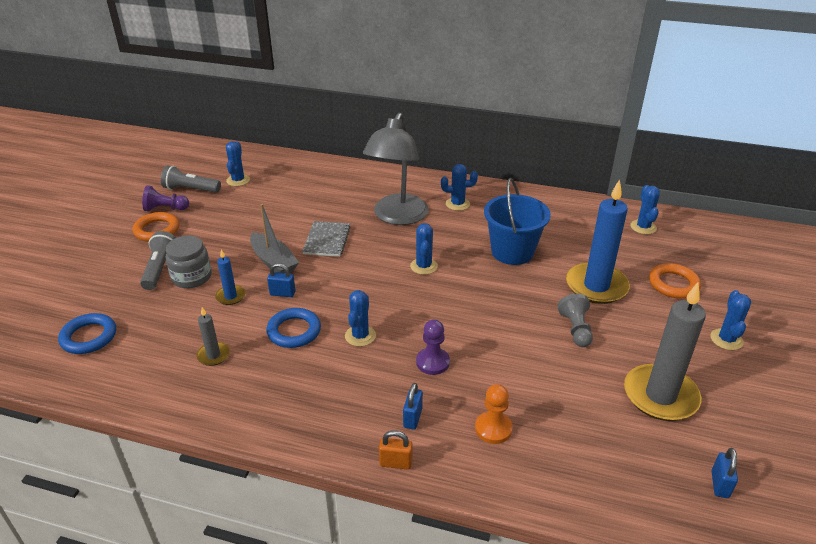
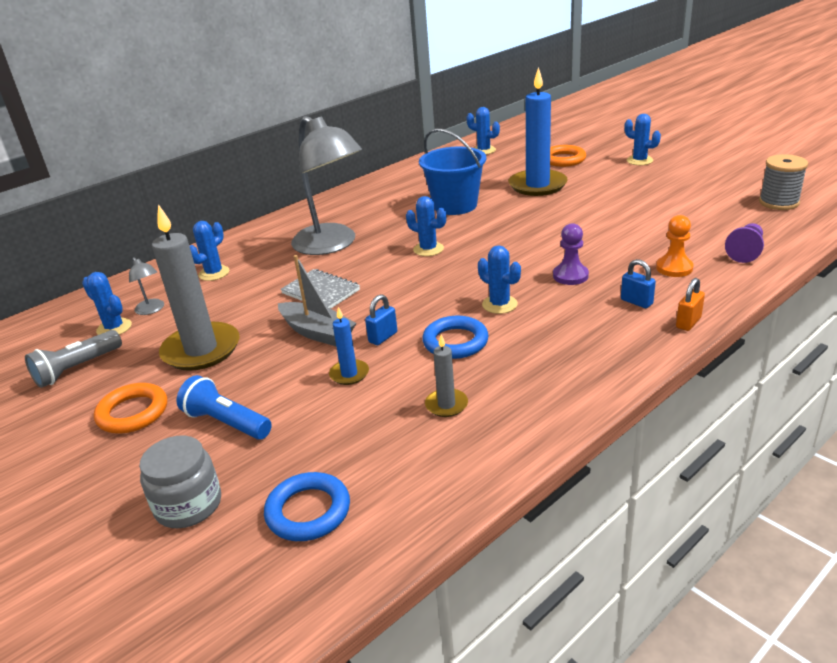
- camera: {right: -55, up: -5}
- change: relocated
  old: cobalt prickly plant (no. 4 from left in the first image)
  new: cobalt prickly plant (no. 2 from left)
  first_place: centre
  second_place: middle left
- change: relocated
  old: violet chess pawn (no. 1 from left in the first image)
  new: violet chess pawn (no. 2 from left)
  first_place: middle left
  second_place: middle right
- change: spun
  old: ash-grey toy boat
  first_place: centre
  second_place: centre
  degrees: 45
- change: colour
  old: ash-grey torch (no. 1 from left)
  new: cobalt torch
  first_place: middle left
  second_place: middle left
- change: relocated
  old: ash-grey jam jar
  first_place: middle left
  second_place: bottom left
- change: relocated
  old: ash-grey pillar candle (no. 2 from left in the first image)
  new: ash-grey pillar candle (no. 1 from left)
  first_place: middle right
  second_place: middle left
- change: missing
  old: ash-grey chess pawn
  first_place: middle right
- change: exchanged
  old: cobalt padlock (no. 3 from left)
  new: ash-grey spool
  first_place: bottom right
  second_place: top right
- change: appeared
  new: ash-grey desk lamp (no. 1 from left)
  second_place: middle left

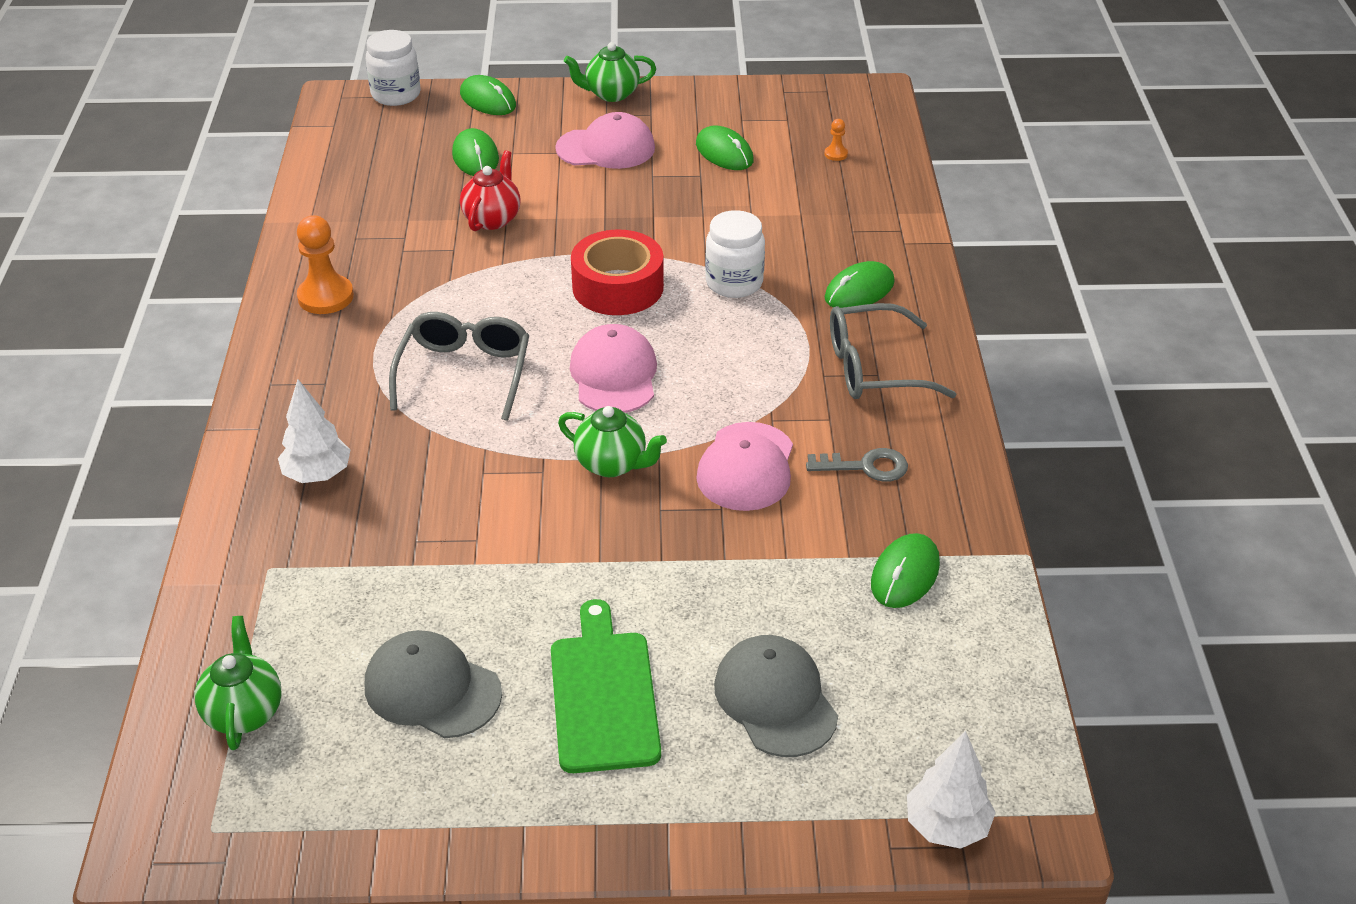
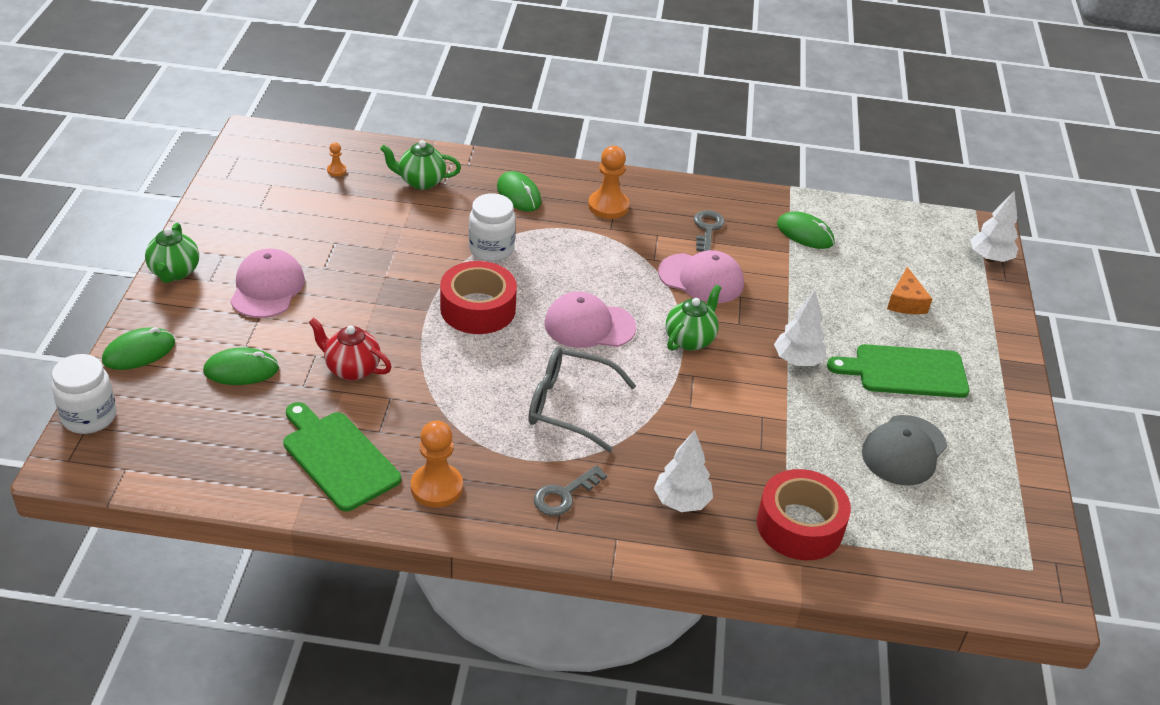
- camera: {right: -85, up: 0}
- change: missing
  old: emerald mouse (no. 3 from left)
  first_place: top centre
- change: exchanged
  old: ash-grey eyeglasses (no. 2 from left)
  new: bright orange chess pawn (no. 3 from left)
  first_place: centre
  second_place: top centre
- change: relocated
  old: emerald tea pot (no. 1 from left in the first image)
  new: emerald tea pot (no. 2 from left)
  first_place: bottom left
  second_place: top centre
- change: exchanged
  old: ash-grey baseball cap (no. 2 from left)
  new: bright orange cheese wedge
  first_place: bottom centre
  second_place: middle right
- change: appeared
  new: snow-white tree (no. 2 from left)
  second_place: middle right
- change: appeared
  new: emerald cutting board (no. 1 from left)
  second_place: middle left
- change: appeared
  new: ash-grey key (no. 1 from left)
  second_place: bottom centre
- change: appeared
  new: red roll of tape (no. 2 from left)
  second_place: bottom right

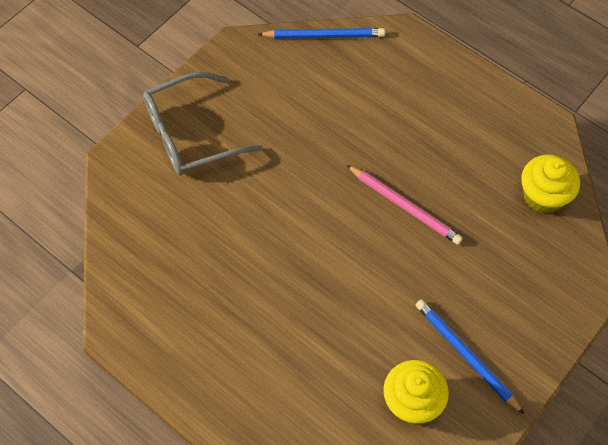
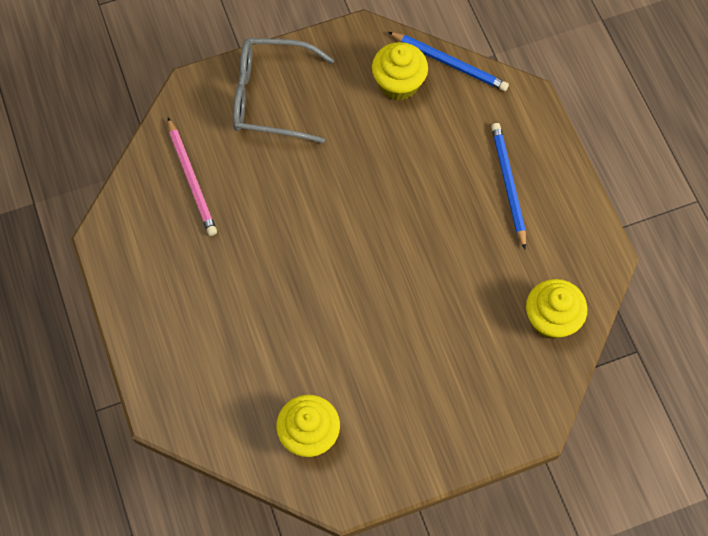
- camera: {right: 30, up: 5}
- change: relocated
  old: rosy pencil
  first_place: centre
  second_place: top left
- change: relocated
  old: cobalt pencil (no. 2 from left)
  first_place: bottom right
  second_place: middle right
- change: appeared
  new: yellow muffin (no. 2 from left)
  second_place: top centre

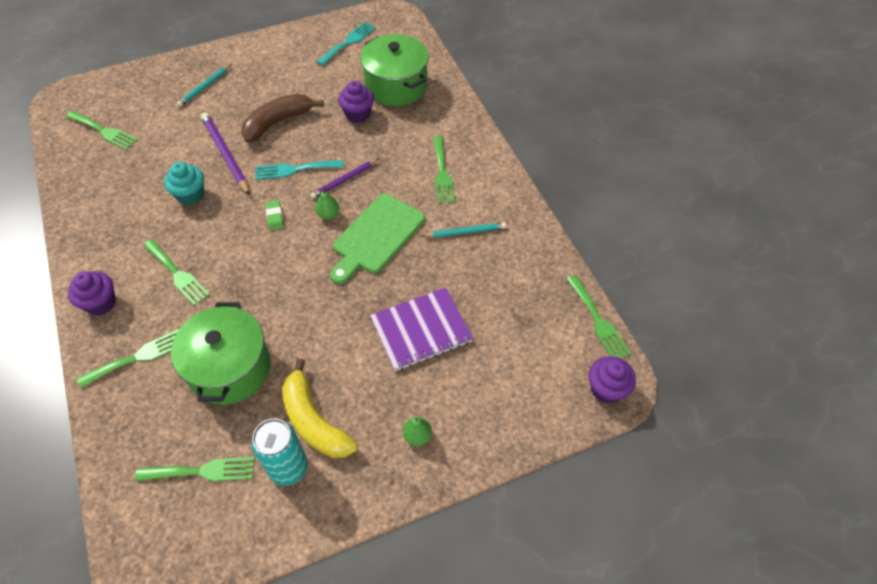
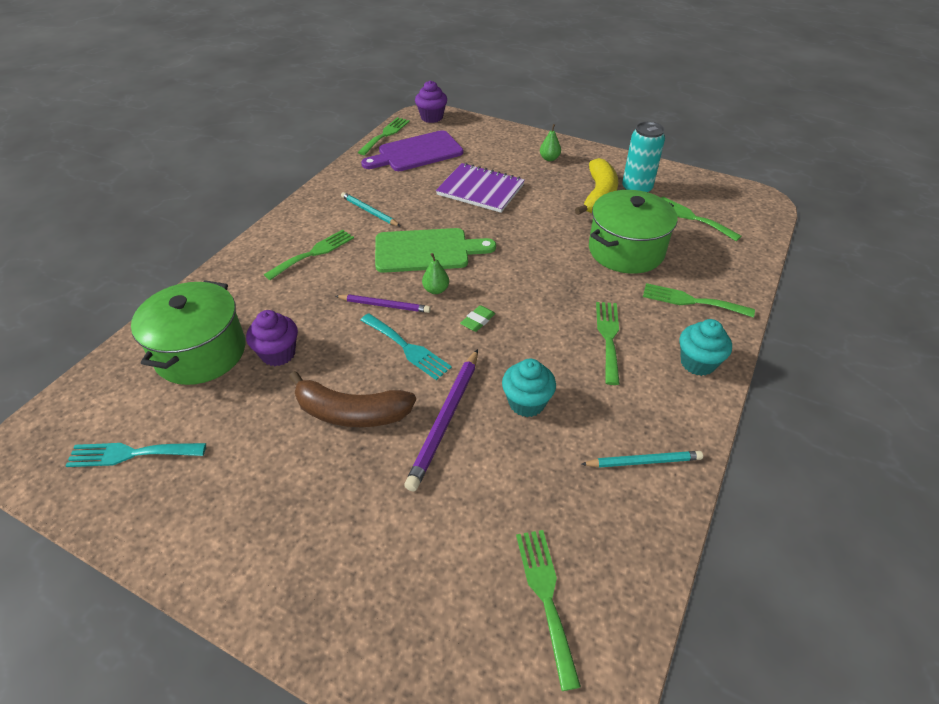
- camera: {right: -130, up: -10}
- change: relocated
  old: aqua pencil (no. 1 from left in the first image)
  new: aqua pencil (no. 2 from left)
  first_place: top left
  second_place: middle right
- change: colour
  old: violet muffin (no. 1 from left)
  new: aqua muffin (no. 2 from left)
  first_place: middle left
  second_place: middle right
- change: appeared
  new: violet cutting board
  second_place: top centre

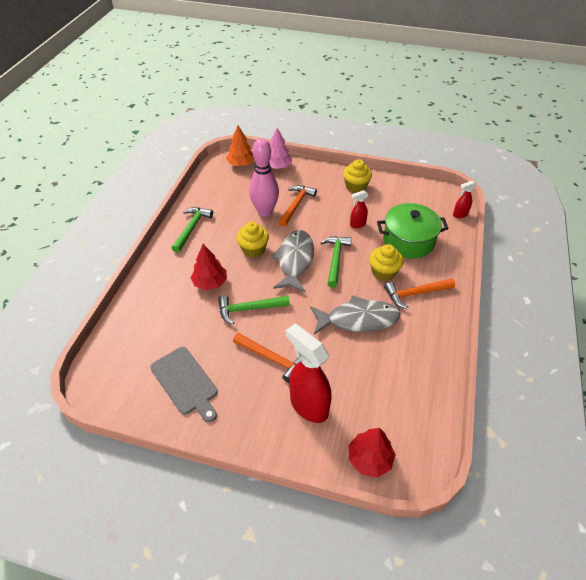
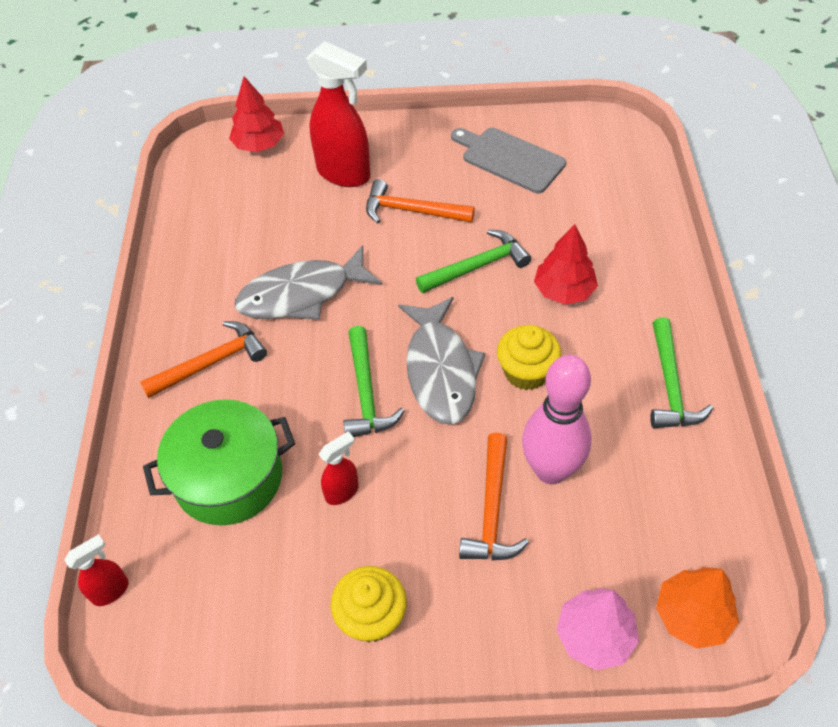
- camera: {right: 165, up: 5}
- change: missing
  old: yellow muffin (no. 3 from left)
  first_place: centre

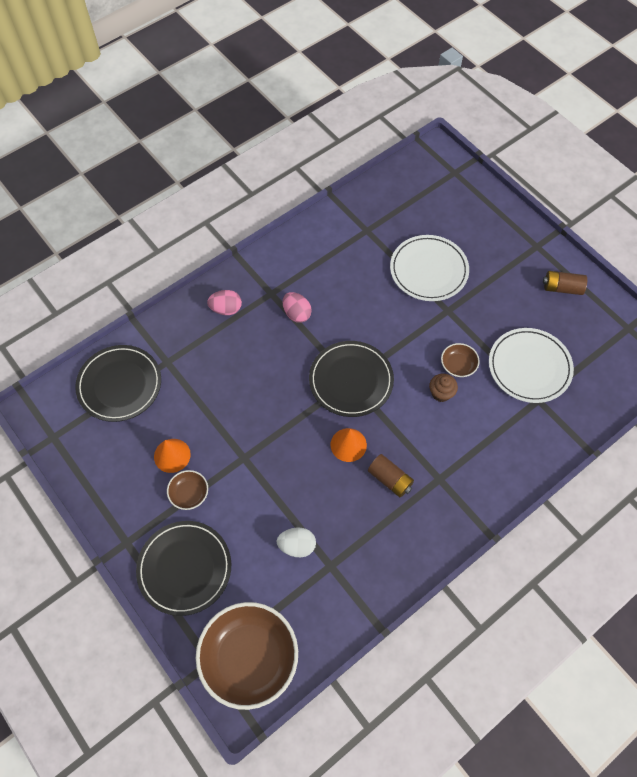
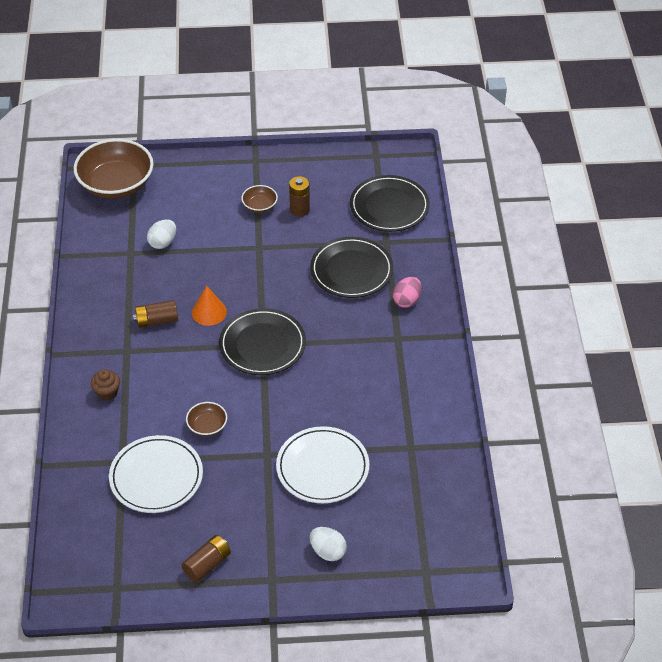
- camera: {right: 125, up: -15}
- change: missing
  old: rosy toy egg (no. 2 from left)
  first_place: centre
- change: relocated
  old: brown muffin
  first_place: middle right
  second_place: middle left
- change: exchanged
  old: bright orange cone shape (no. 1 from left)
  new: brown power cell (no. 3 from left)
  first_place: middle left
  second_place: top centre
- change: relocated
  old: ebony plate (no. 2 from left)
  first_place: bottom left
  second_place: centre
- change: appeared
  new: snow-white toy egg (no. 2 from left)
  second_place: bottom centre

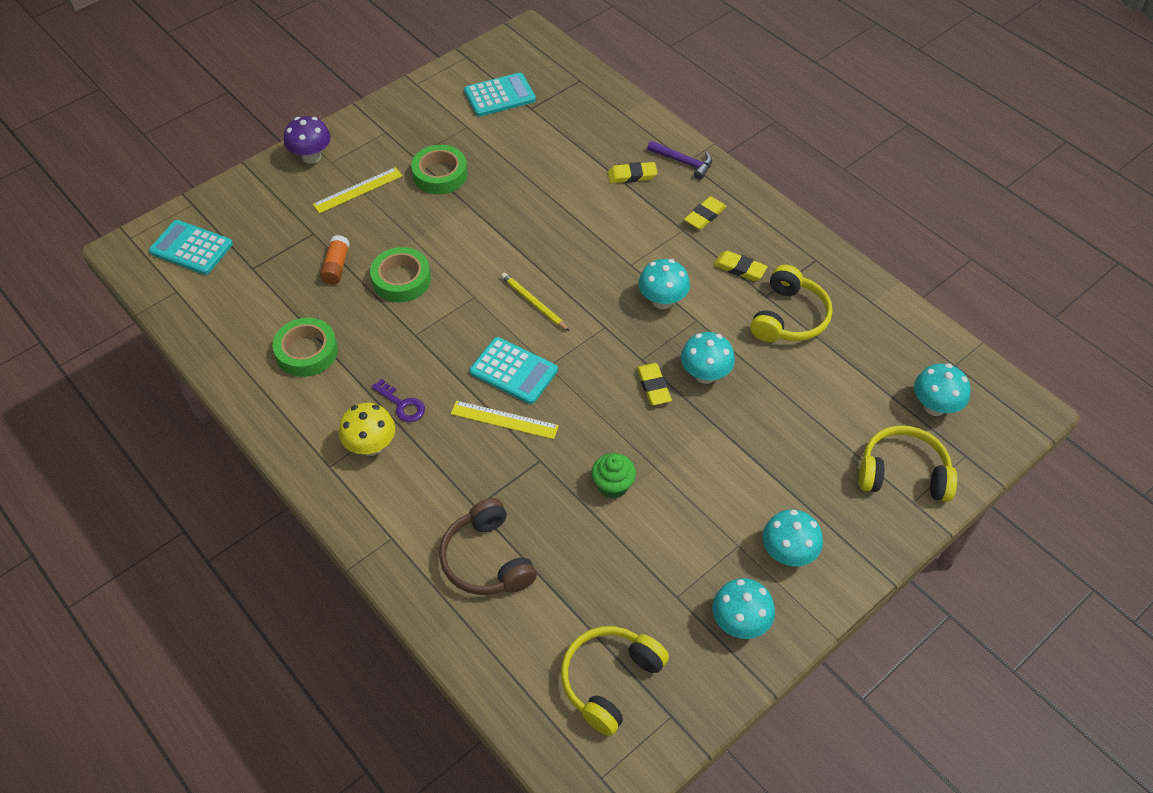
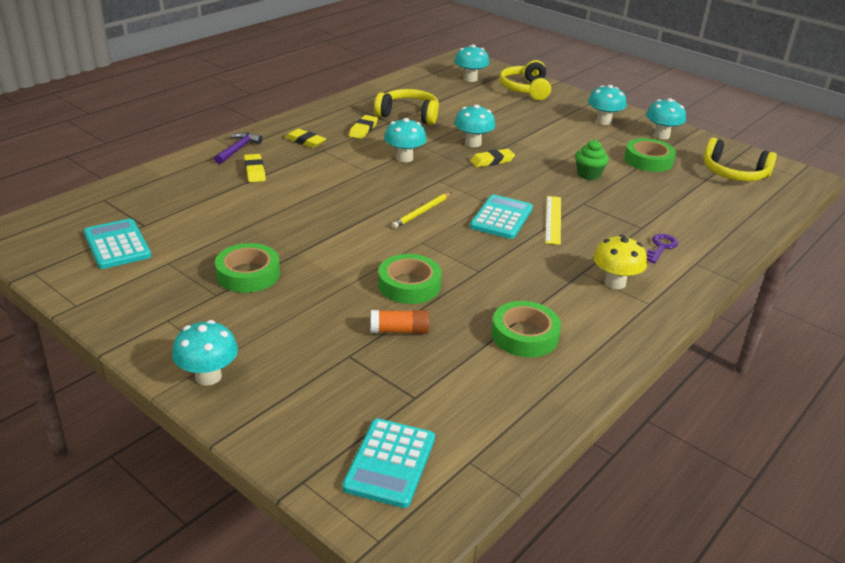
- camera: {right: -100, up: -20}
- change: colour
  old: violet mushroom
  new: aqua mushroom (no. 1 from left)
  first_place: top left
  second_place: middle left
- change: missing
  old: yellow ruler (no. 1 from left)
  first_place: top left
- change: relocated
  old: violet key
  first_place: centre
  second_place: middle right
- change: missing
  old: brown headphones
  first_place: bottom centre
- change: appeared
  new: emerald roll of tape (no. 4 from left)
  second_place: top right

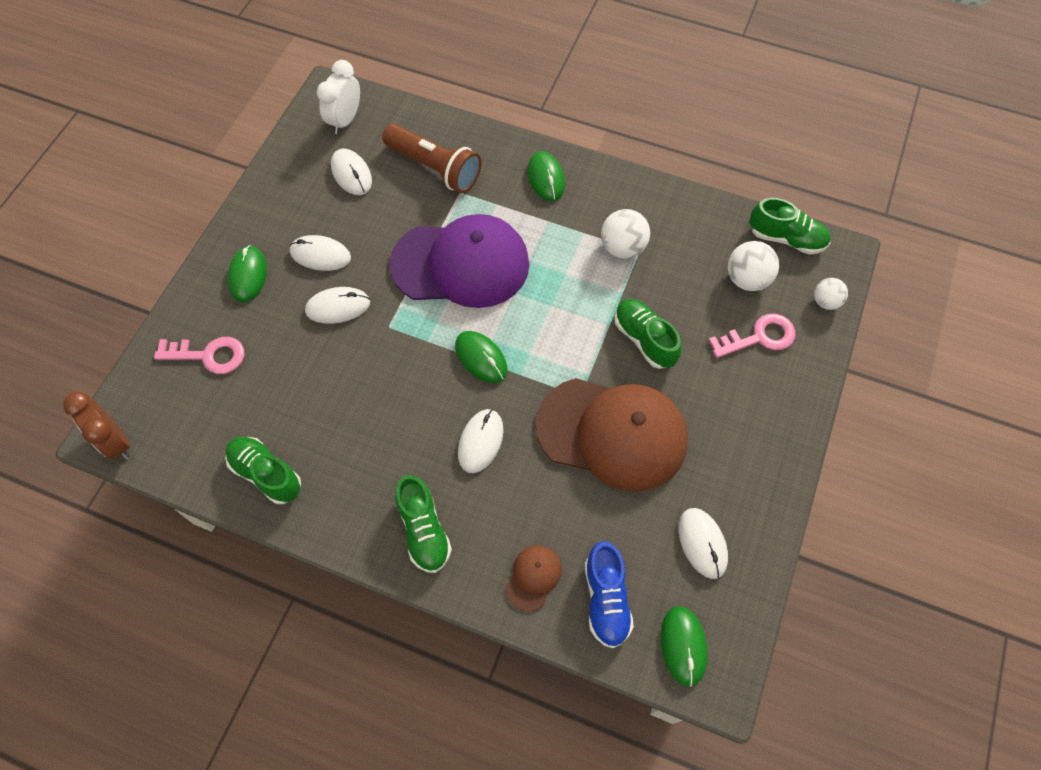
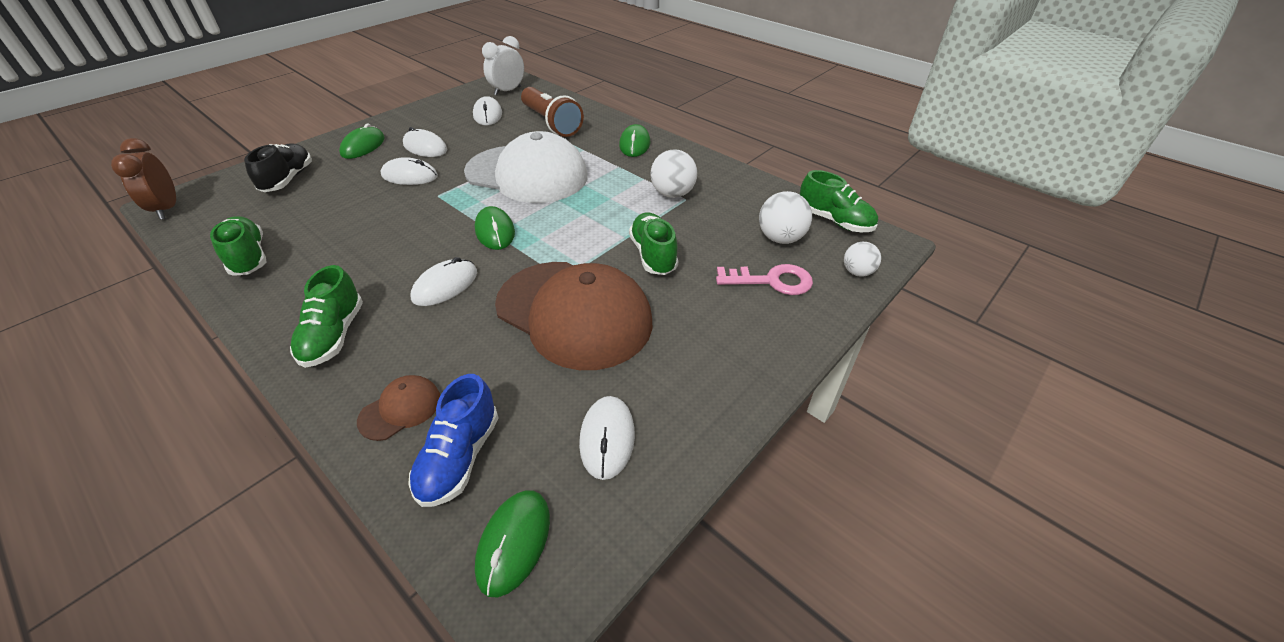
- camera: {right: 20, up: -20}
- change: colour
  old: violet baseball cap
  new: snow-white baseball cap
  first_place: centre
  second_place: top centre
- change: exchanged
  old: rosy key (no. 1 from left)
  new: ebony lace-up shoe
  first_place: middle left
  second_place: top left

